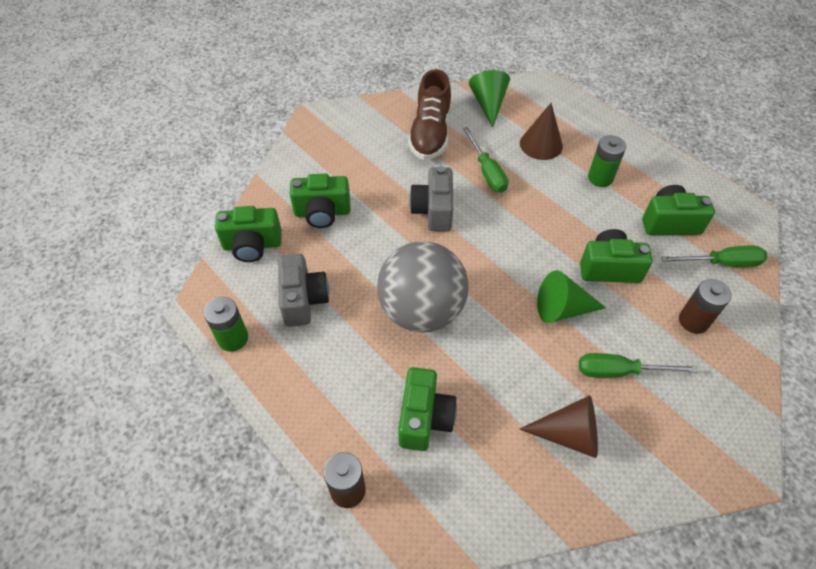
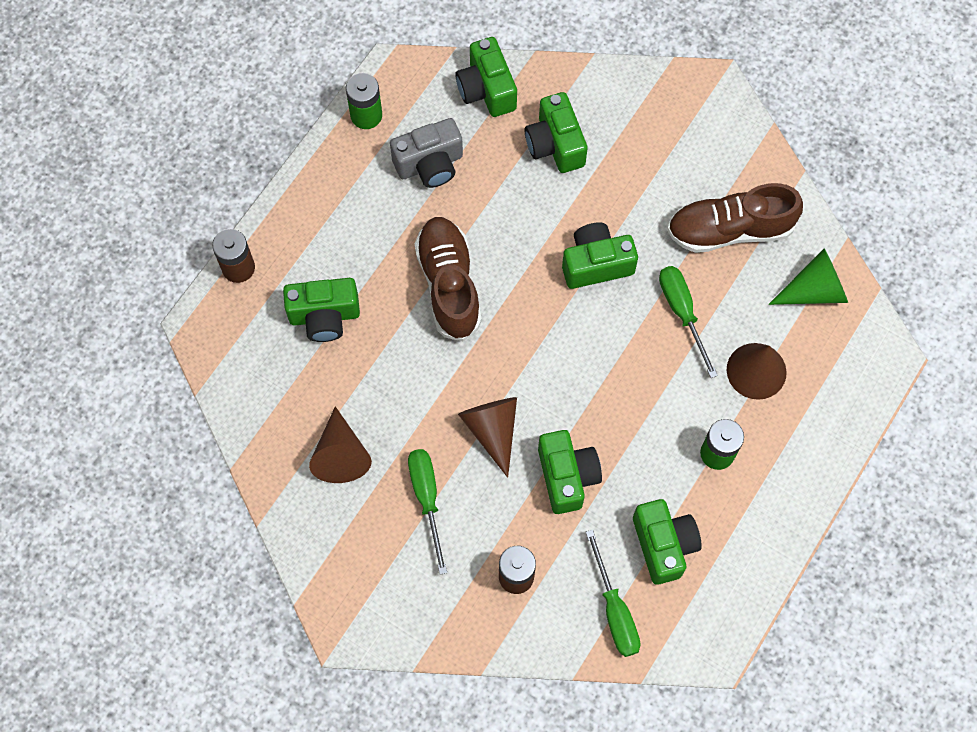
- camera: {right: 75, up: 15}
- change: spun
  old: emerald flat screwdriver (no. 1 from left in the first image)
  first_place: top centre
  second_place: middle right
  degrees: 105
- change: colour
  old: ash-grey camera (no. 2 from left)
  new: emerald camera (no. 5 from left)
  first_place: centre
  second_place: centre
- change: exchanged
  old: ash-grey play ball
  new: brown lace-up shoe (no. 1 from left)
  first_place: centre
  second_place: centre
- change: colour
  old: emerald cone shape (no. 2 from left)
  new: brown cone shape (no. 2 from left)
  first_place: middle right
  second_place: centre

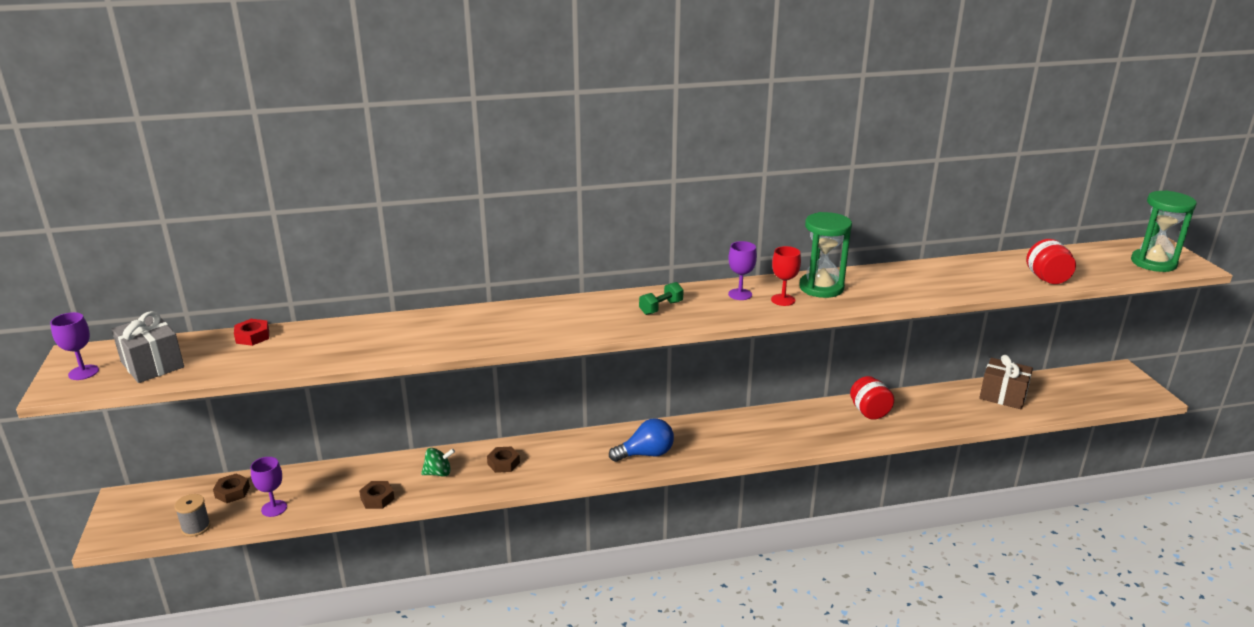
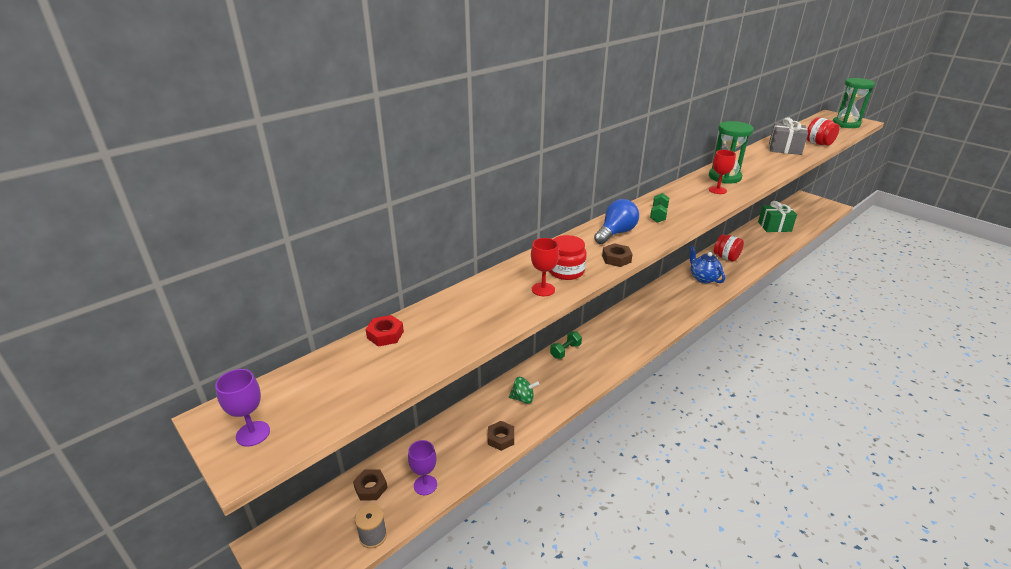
- camera: {right: -30, up: 5}
- change: missing
  old: violet chalice (no. 3 from left)
  first_place: centre
- change: relocated
  old: ash-grey gift
  first_place: middle left
  second_place: top right
- change: colour
  old: brown gift
  new: emerald gift
  first_place: middle right
  second_place: middle right
- change: relocated
  old: cobalt light bulb
  first_place: bottom centre
  second_place: centre
- change: relocated
  old: brown hexagon nut (no. 3 from left)
  first_place: bottom centre
  second_place: centre
- change: spun
  old: emerald spinning top
  first_place: bottom centre
  second_place: bottom centre
  degrees: 45
- change: appeared
  new: red jam jar (no. 1 from left)
  second_place: centre
- change: appeared
  new: red chalice (no. 1 from left)
  second_place: centre
- change: appeared
  new: cobalt tea pot
  second_place: middle right
- change: appeared
  new: emerald hand weight (no. 1 from left)
  second_place: centre

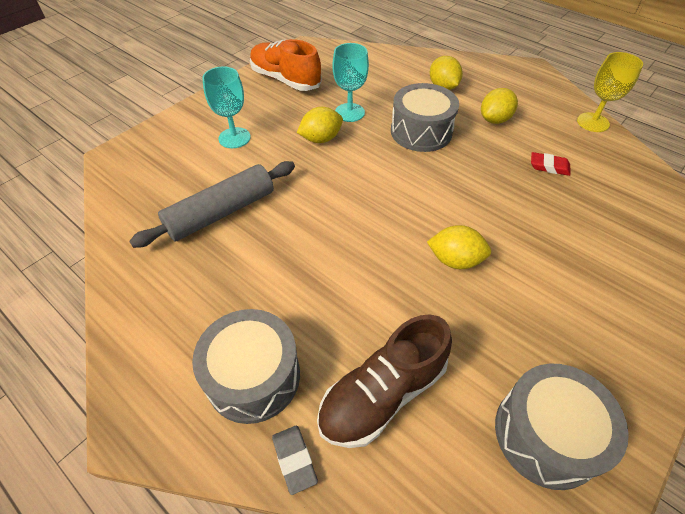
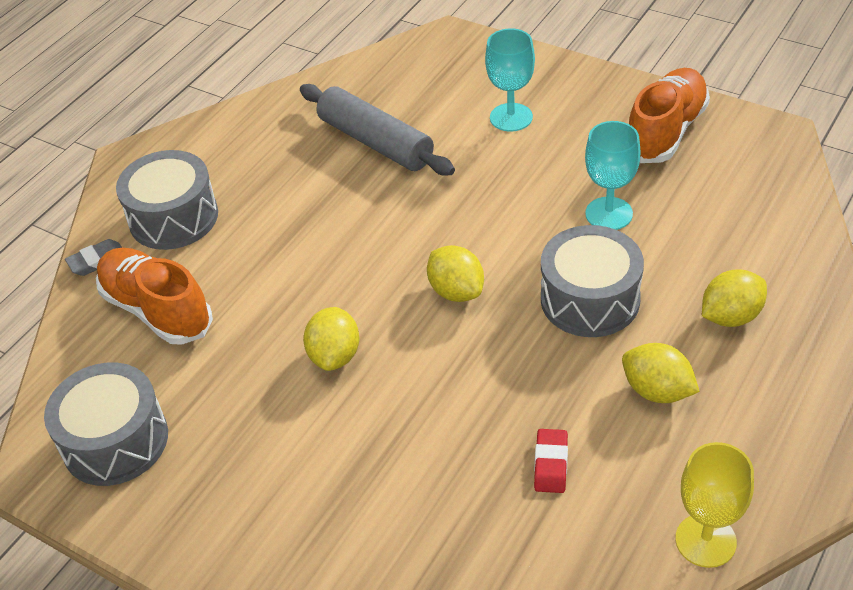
- camera: {right: 85, up: -5}
- change: relocated
  old: yellow citrus fruit (no. 1 from left in the first image)
  new: yellow citrus fruit (no. 2 from left)
  first_place: top centre
  second_place: centre
- change: colour
  old: brown lace-up shoe
  new: bright orange lace-up shoe (no. 1 from left)
  first_place: bottom centre
  second_place: middle left

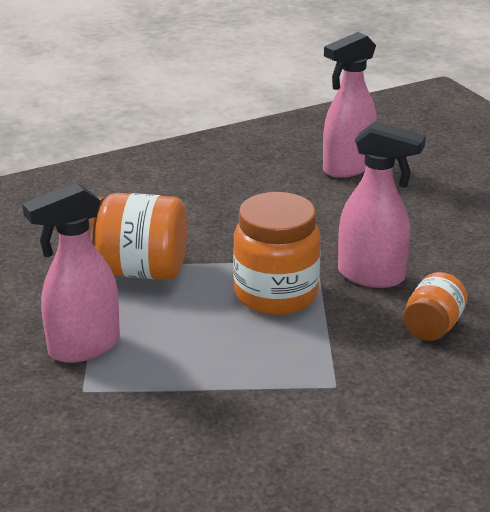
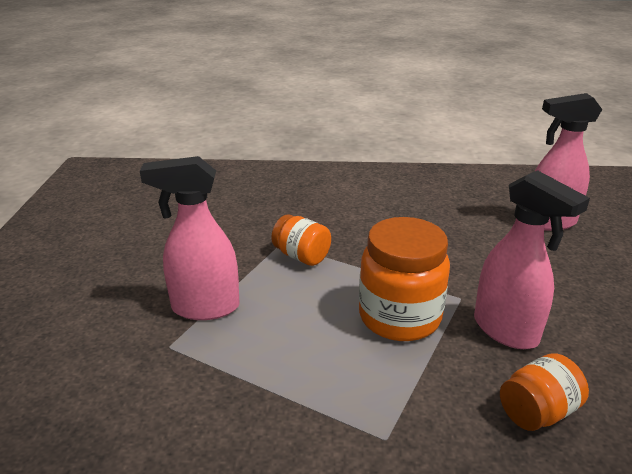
- camera: {right: 30, up: 0}
- change: size
  old: bright orange jam jar (no. 1 from left)
  first_place: middle left
  second_place: centre
  factor: 0.57

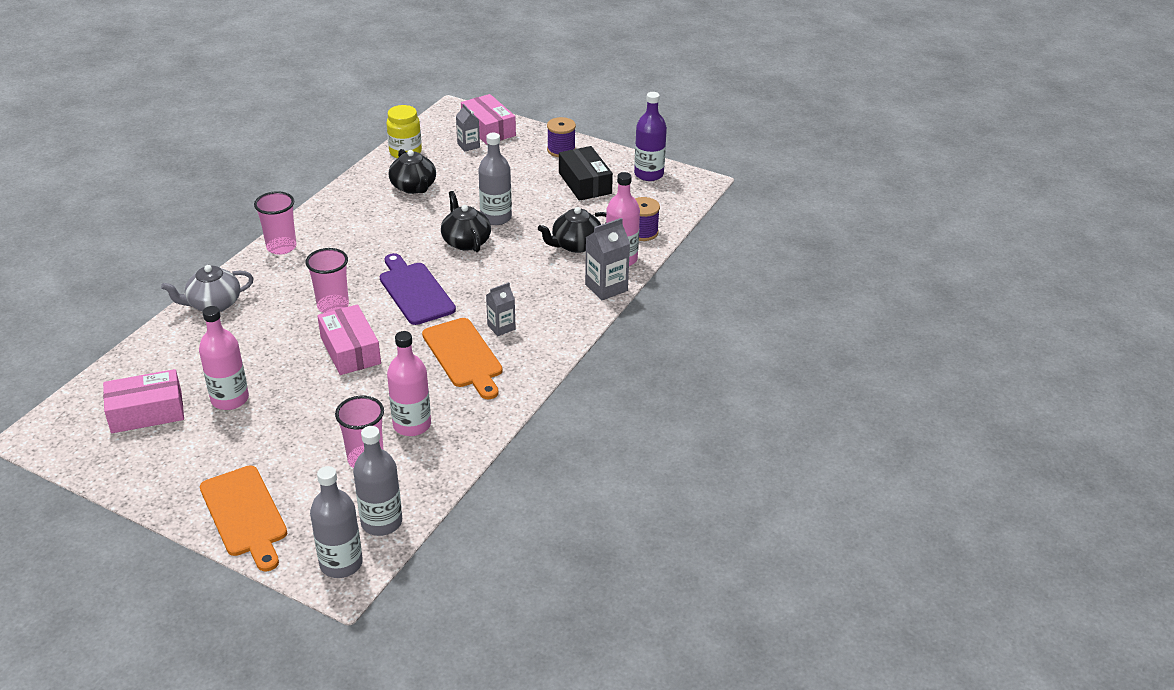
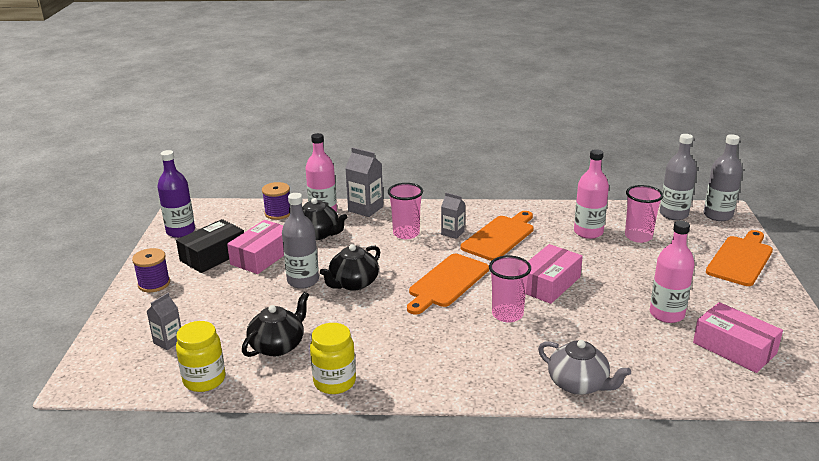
- camera: {right: -115, up: -10}
- change: relocated
  old: rosy parcel (no. 3 from left in the first image)
  new: rosy parcel (no. 1 from left)
  first_place: top centre
  second_place: middle left
- change: relocated
  old: rosy tumbler (no. 1 from left)
  first_place: top left
  second_place: centre
- change: colour
  old: violet cutting board
  new: bright orange cutting board (no. 1 from left)
  first_place: centre
  second_place: centre
- change: appeared
  new: yellow jam jar (no. 2 from left)
  second_place: bottom centre

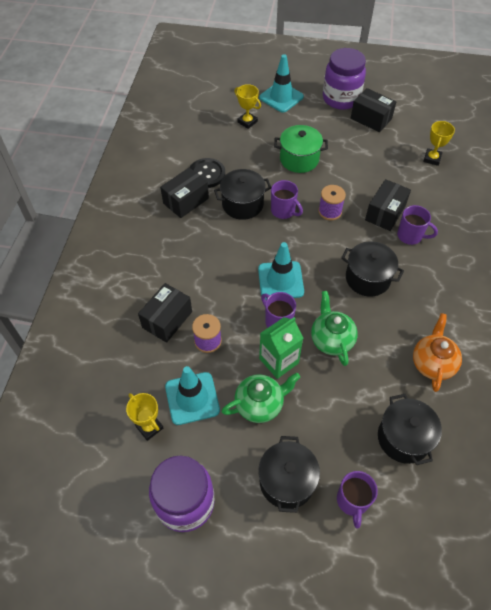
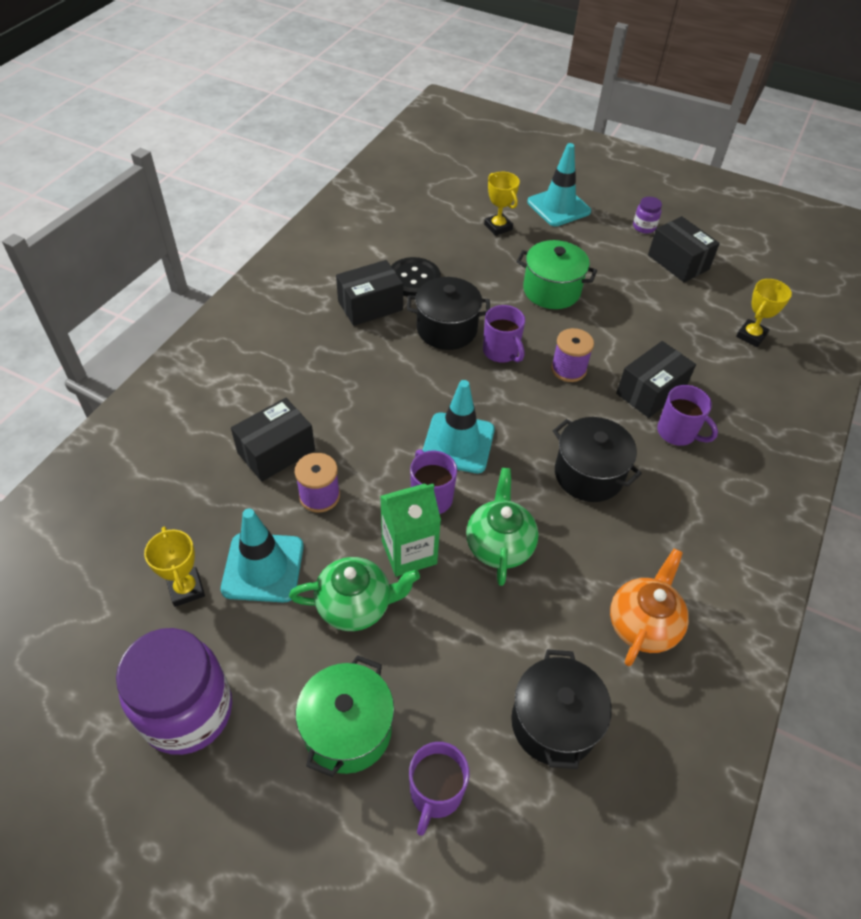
- camera: {right: 15, up: -5}
- change: size
  old: violet jam jar (no. 2 from left)
  first_place: top right
  second_place: top right
  factor: 0.42
- change: colour
  old: ebony pot (no. 2 from left)
  new: emerald pot (no. 1 from left)
  first_place: bottom centre
  second_place: bottom centre

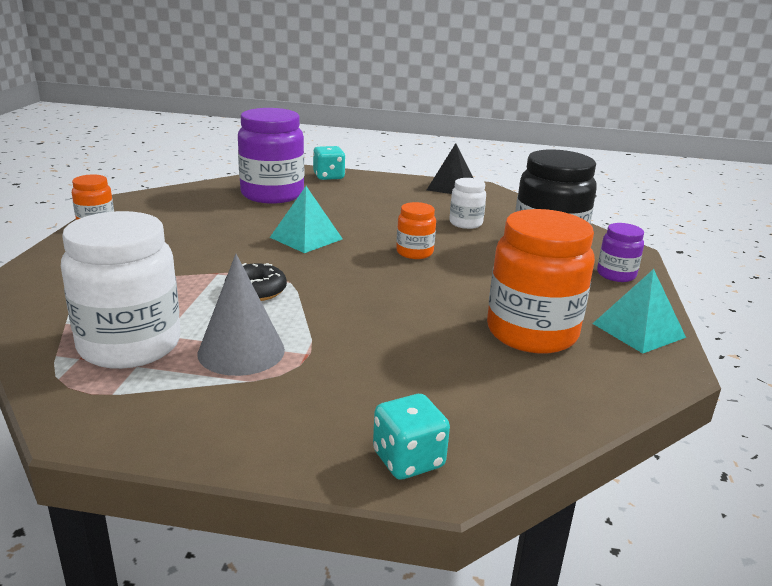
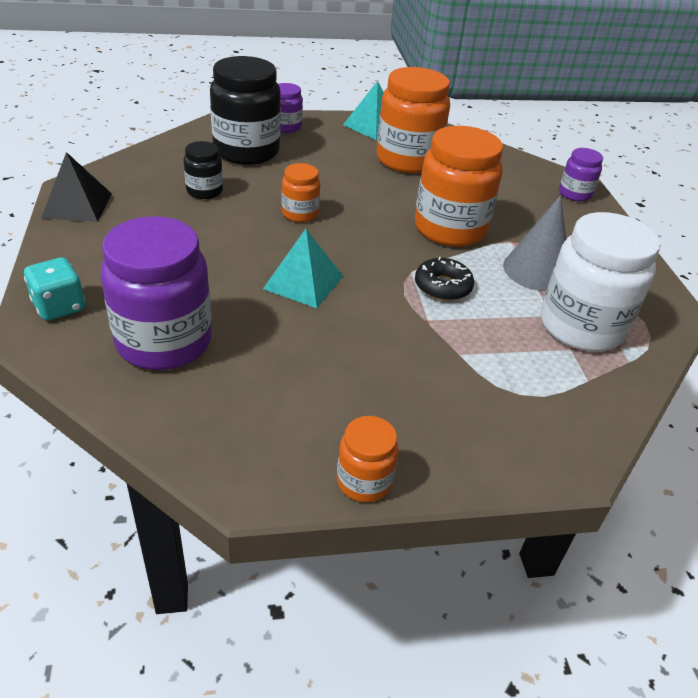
- camera: {right: -110, up: 15}
- change: colour
  old: snow-white jam jar (no. 2 from left)
  new: ebony jam jar (no. 1 from left)
  first_place: centre
  second_place: top left
- change: exchanged
  old: aqua die (no. 2 from left)
  new: violet jam jar (no. 3 from left)
  first_place: bottom centre
  second_place: top right
- change: appeared
  new: bright orange jam jar (no. 4 from left)
  second_place: top centre

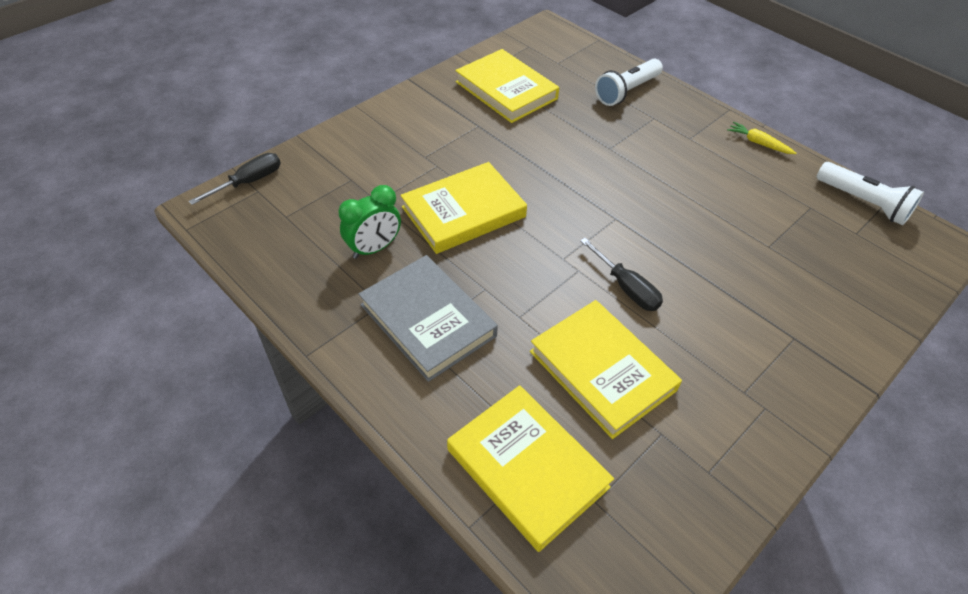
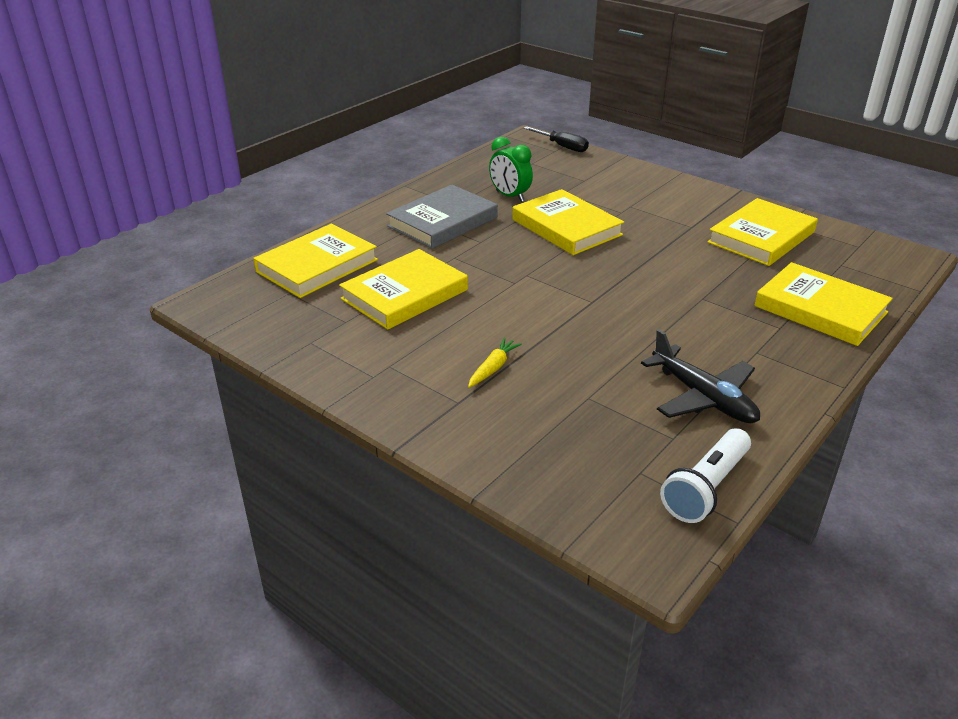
- camera: {right: 85, up: -15}
- change: exchanged
  old: snow-white torch (no. 1 from left)
  new: yellow hardback (no. 5 from left)
  first_place: top centre
  second_place: middle right
- change: relocated
  old: yellow toy carrot
  first_place: top right
  second_place: centre
- change: missing
  old: ebony flat screwdriver (no. 2 from left)
  first_place: centre
- change: appeared
  new: ebony plane
  second_place: middle right

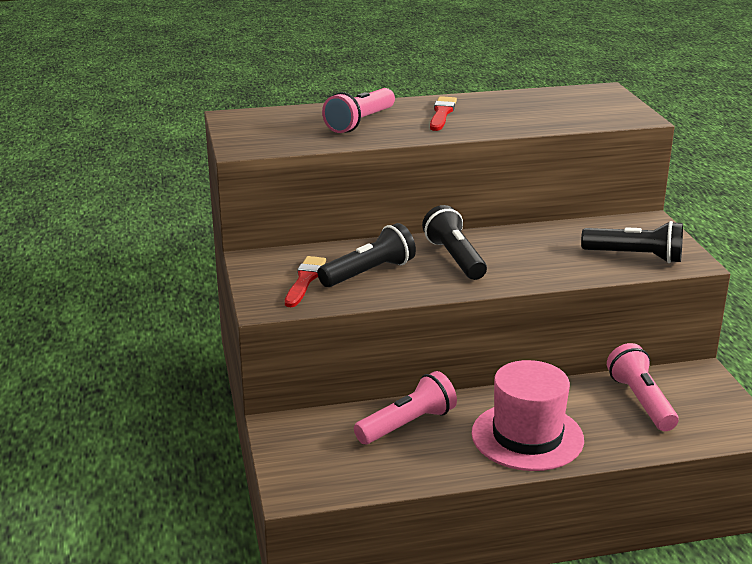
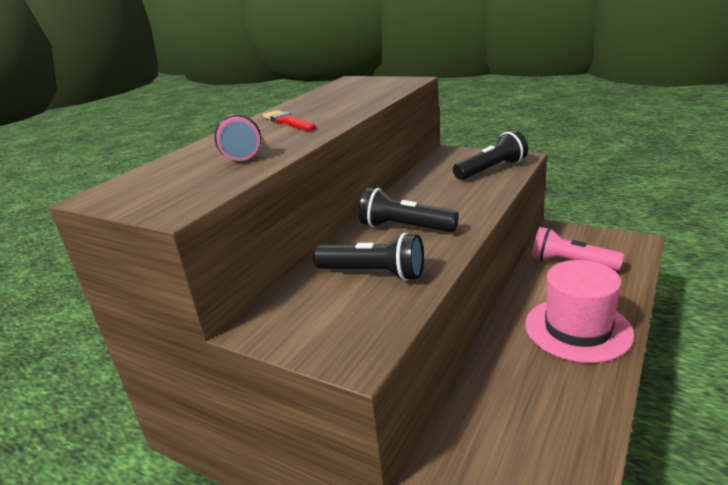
- camera: {right: -45, up: 0}
- change: spun
  old: ebony torch (no. 1 from left)
  first_place: centre
  second_place: centre
  degrees: 105
- change: missing
  old: red paint brush (no. 1 from left)
  first_place: centre
- change: missing
  old: rosy torch (no. 2 from left)
  first_place: bottom centre

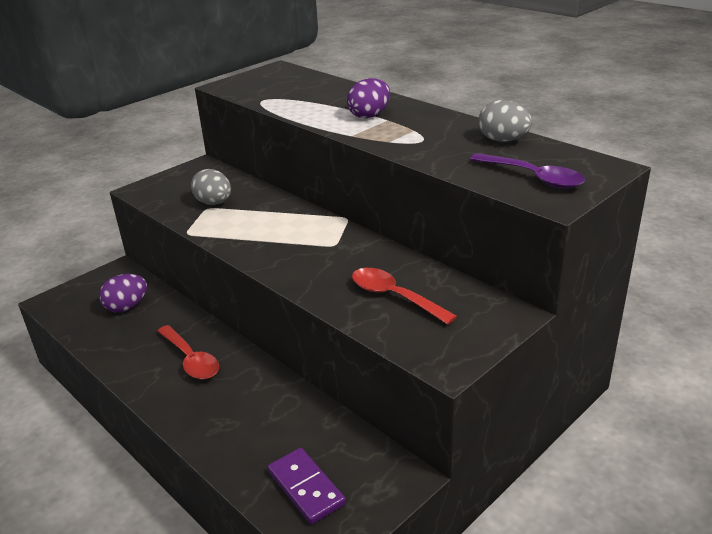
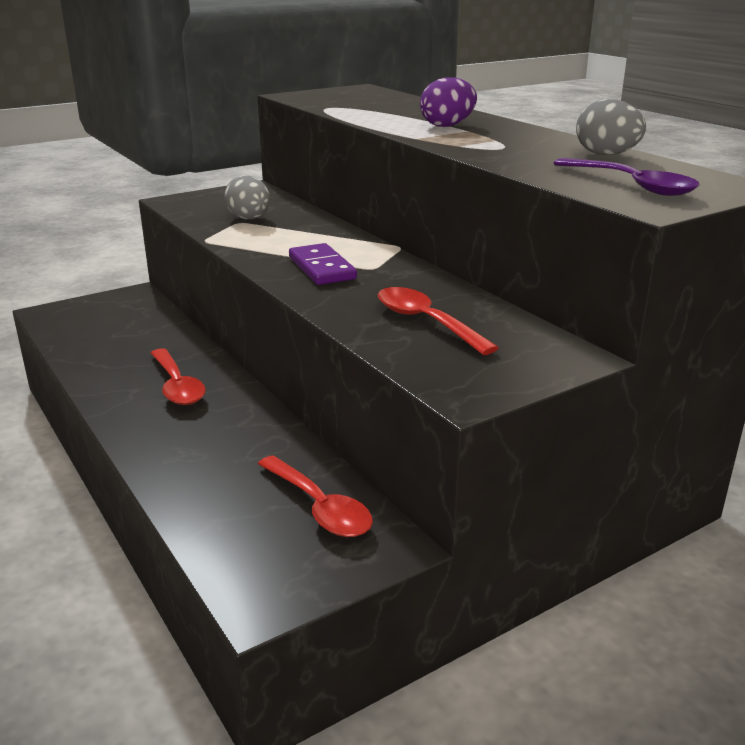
- camera: {right: 10, up: -5}
- change: missing
  old: violet toy egg (no. 1 from left)
  first_place: middle left
- change: relocated
  old: violet domino piece
  first_place: bottom centre
  second_place: centre
- change: appeared
  new: red tablespoon (no. 2 from left)
  second_place: centre

